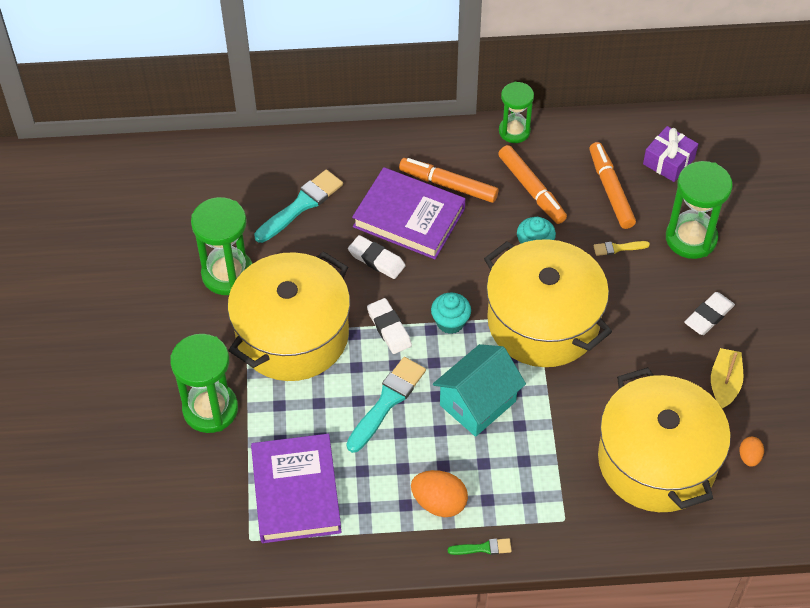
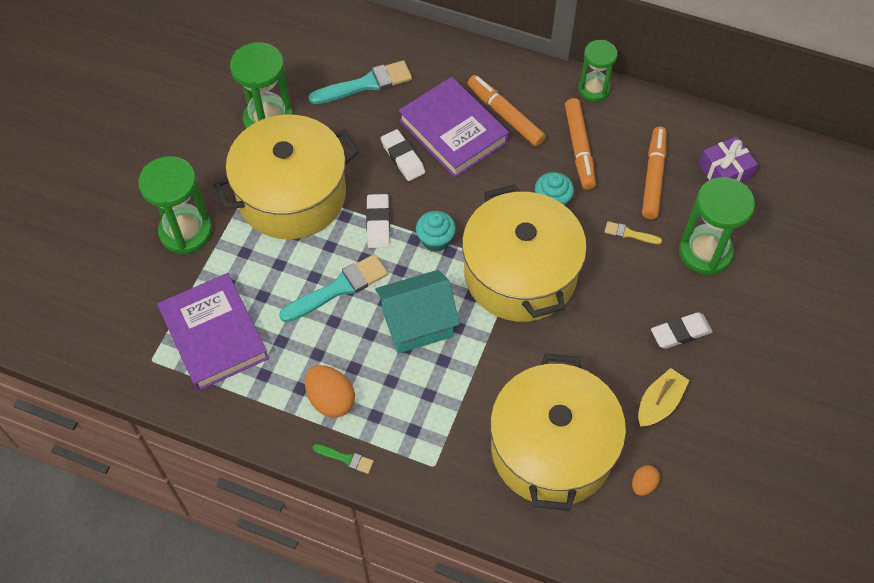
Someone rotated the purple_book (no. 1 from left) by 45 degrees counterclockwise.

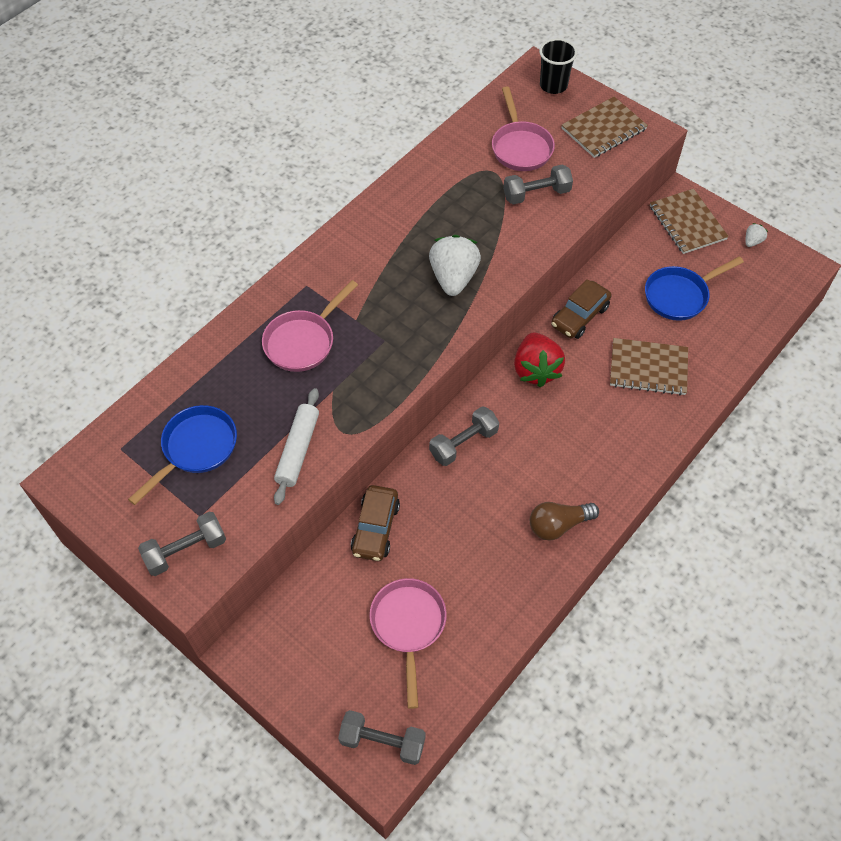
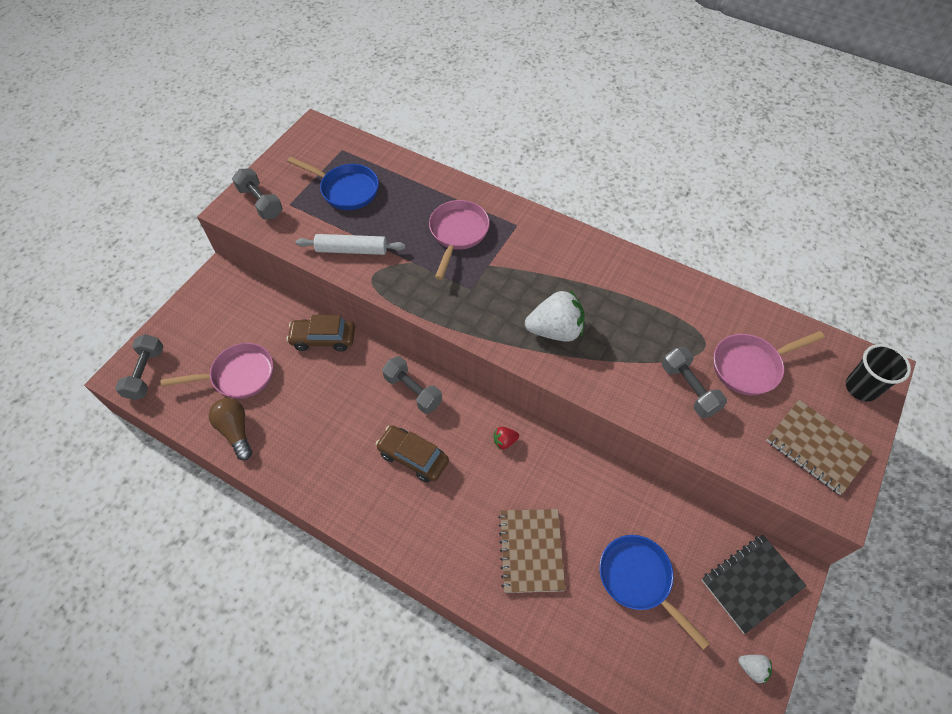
Someone carried the brown_light_bulb. Someone carried the brown_car (no. 2 from left). Someone rotated the pink_pan (no. 1 from left in the first image) by 75 degrees clockwise. Someone scaled the red_strawberry by 0.45. Someone repainted the brown_notebook (no. 3 from left), which became the black_notebook.

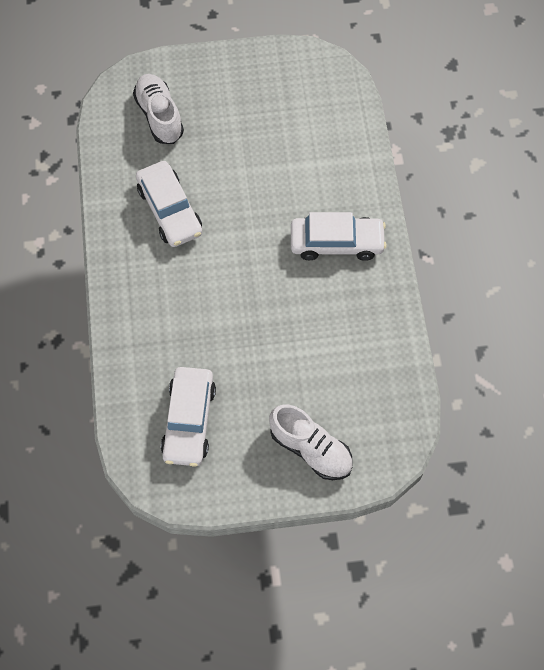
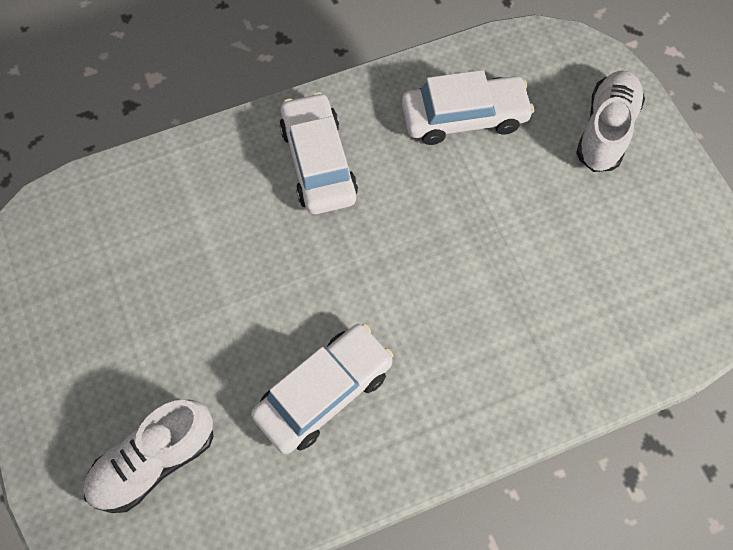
Someone carried the white_car (no. 2 from left in the first image).

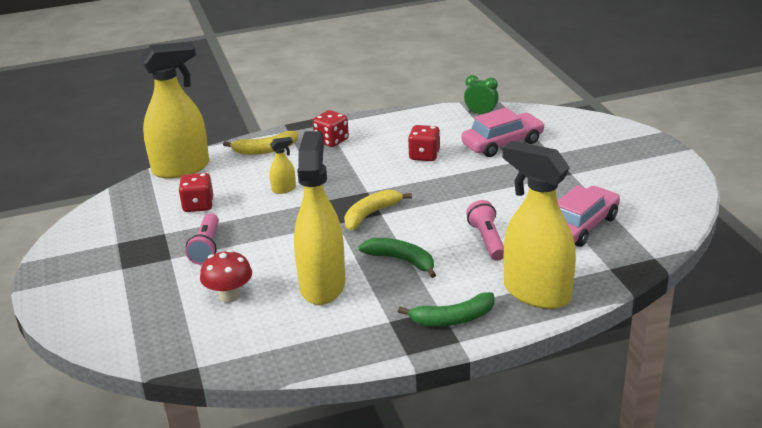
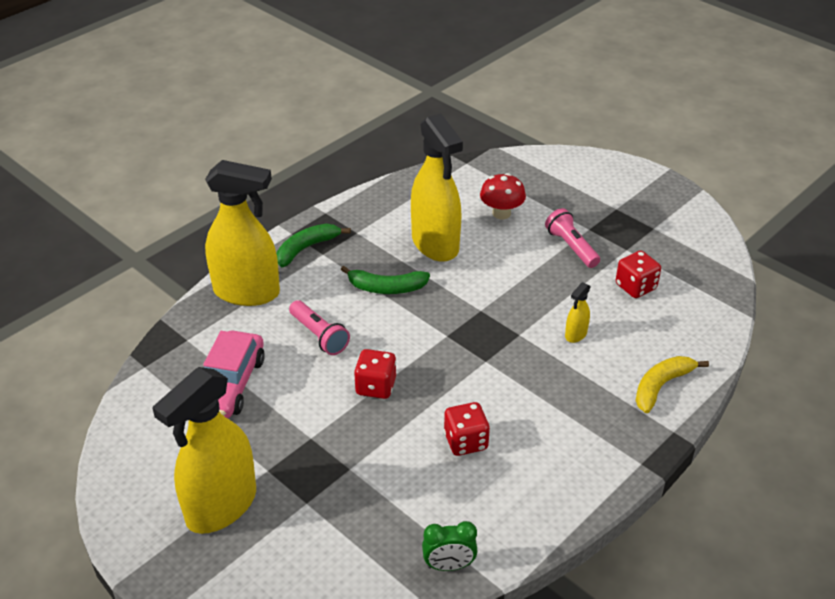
Someone carried the yellow_spray_bottle (no. 1 from left). Someone carried the red_dice (no. 2 from left in the first image). Someone took away the yellow_banana (no. 2 from left). Someone took away the pink_car (no. 1 from left).

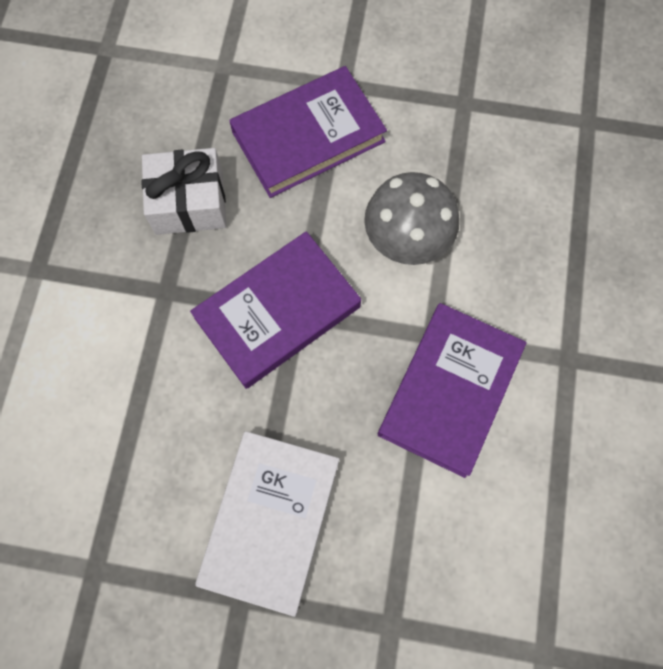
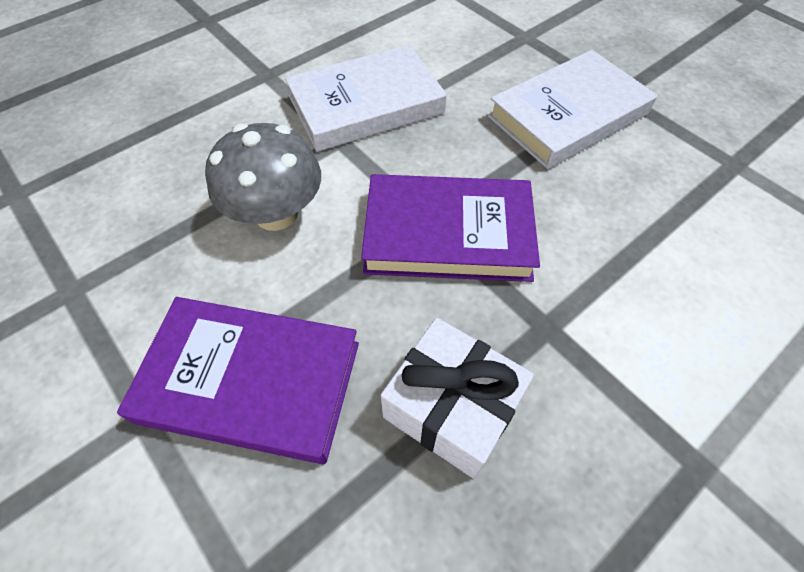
Someone repainted the purple_book (no. 3 from left), which became the white_book (no. 1 from left).

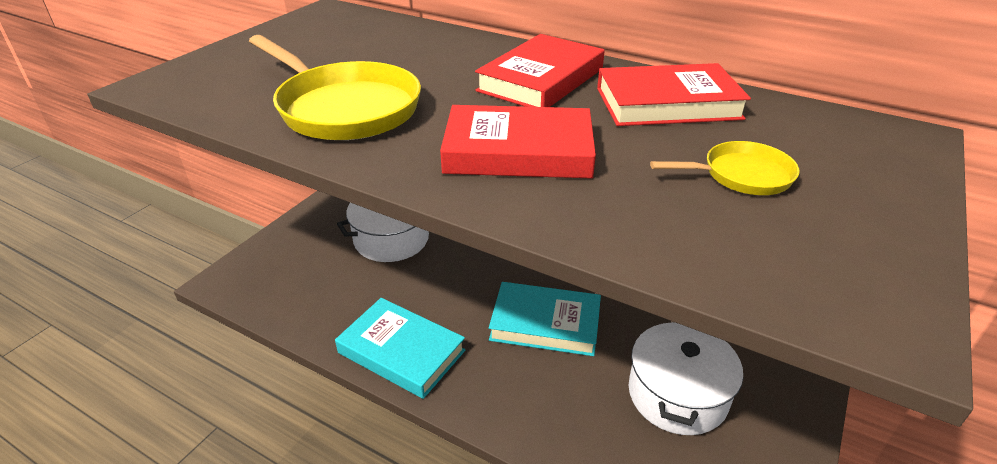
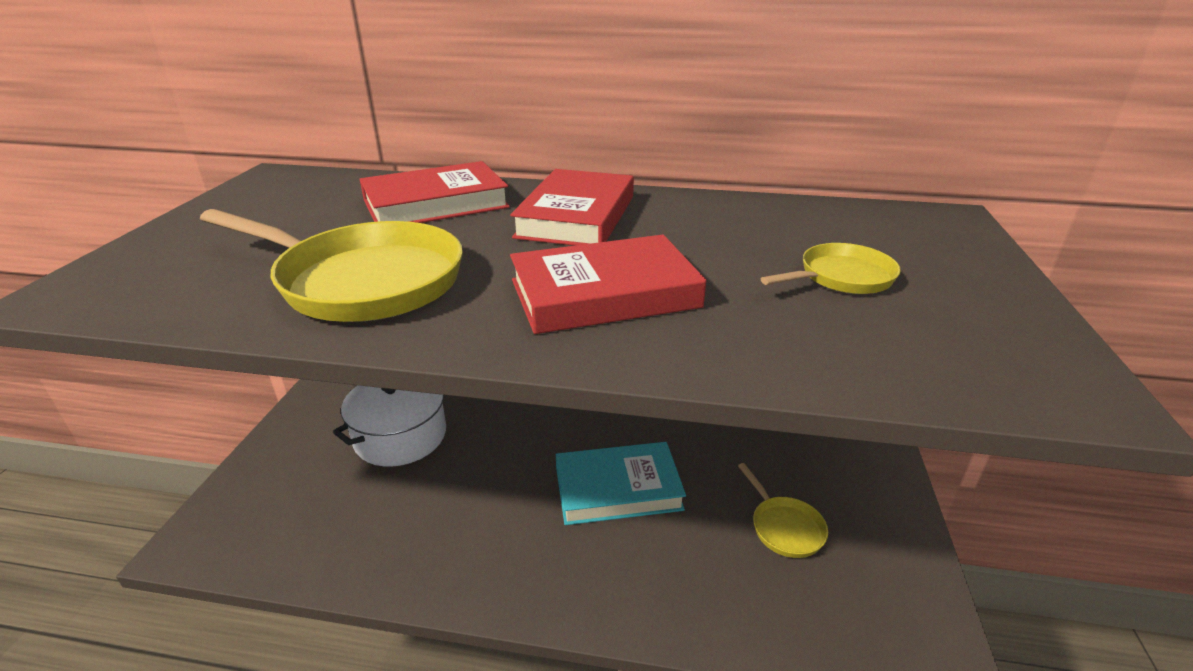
Someone carried the red_book (no. 3 from left in the first image). Someone swapped the white_pot (no. 2 from left) for the yellow_pan (no. 2 from left). Someone took away the turquoise_book (no. 1 from left).

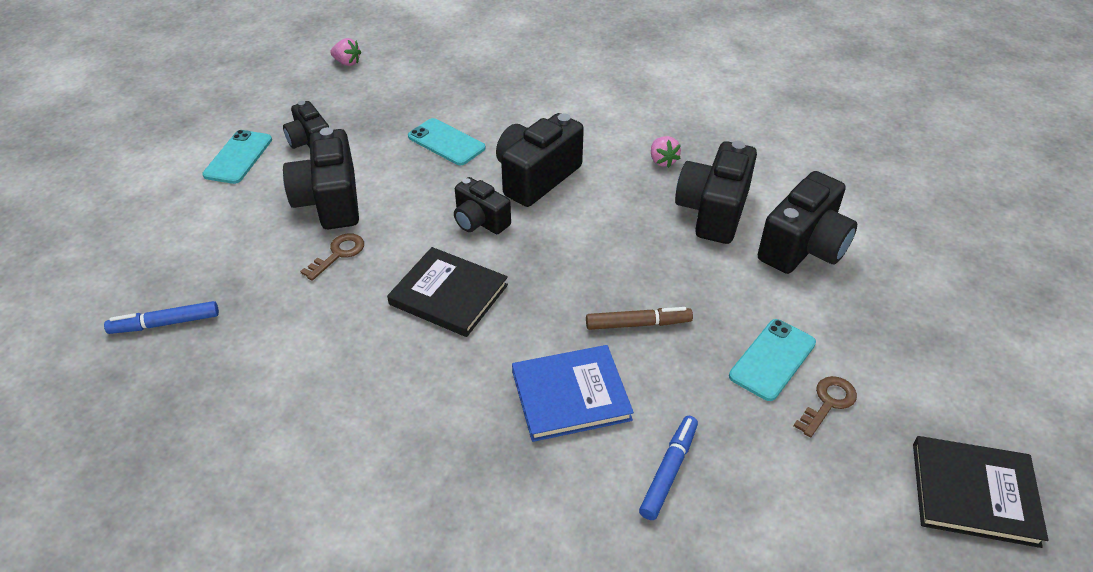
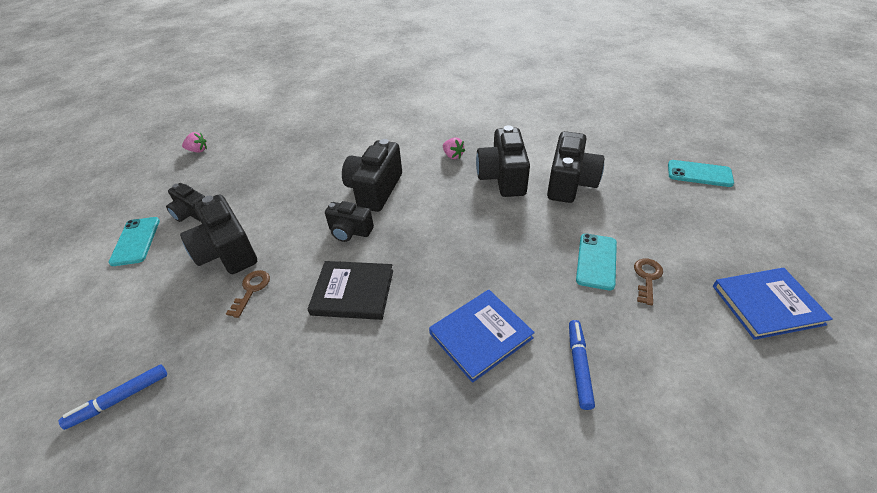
Someone carried the turquoise_phone (no. 2 from left in the first image). Someone repainted the black_book (no. 2 from left), which became the blue_book (no. 2 from left). Someone took away the brown_marker.

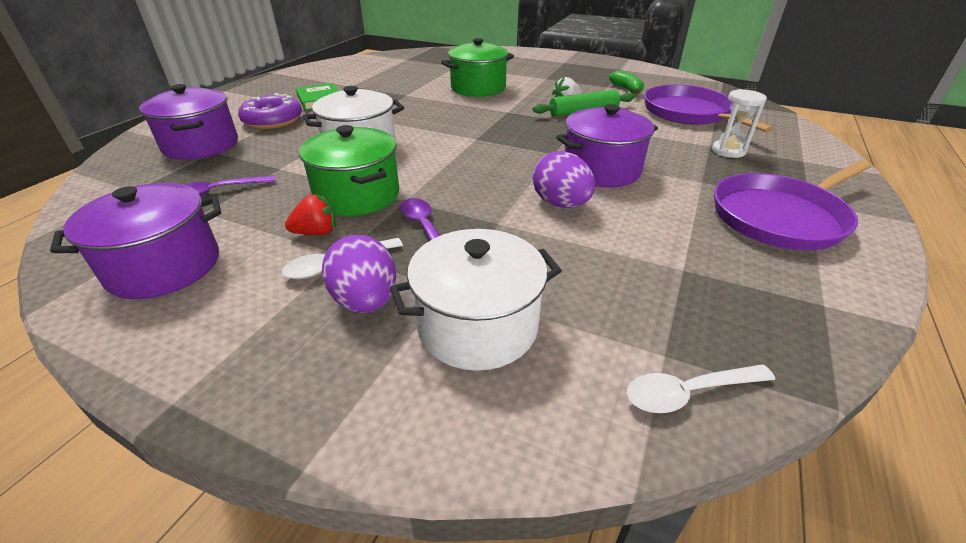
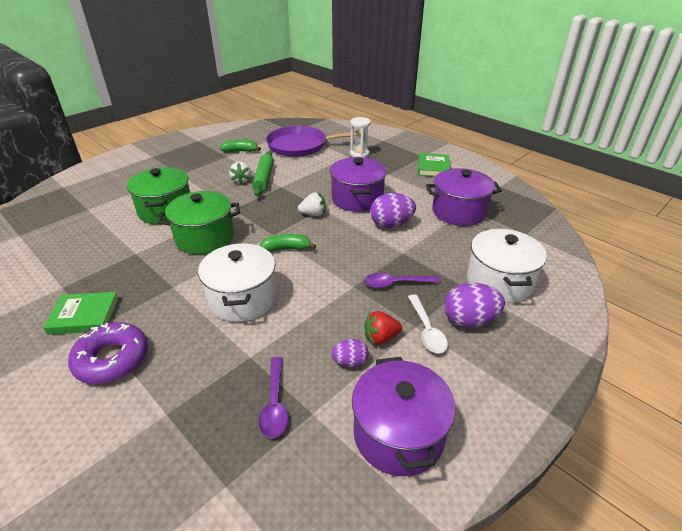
Someone carried the green_pot (no. 1 from left in the first image). Someone put down the green_banana (no. 2 from left). Someone put down the white_strawberry (no. 2 from left). Someone put down the purple_egg (no. 1 from left). Someone rotated the red_strawberry by 105 degrees counterclockwise. Someone swapped the purple_pan (no. 2 from left) for the green_book (no. 2 from left). Someone carried the purple_pot (no. 2 from left in the first image). Someone took away the white_spoon (no. 2 from left).

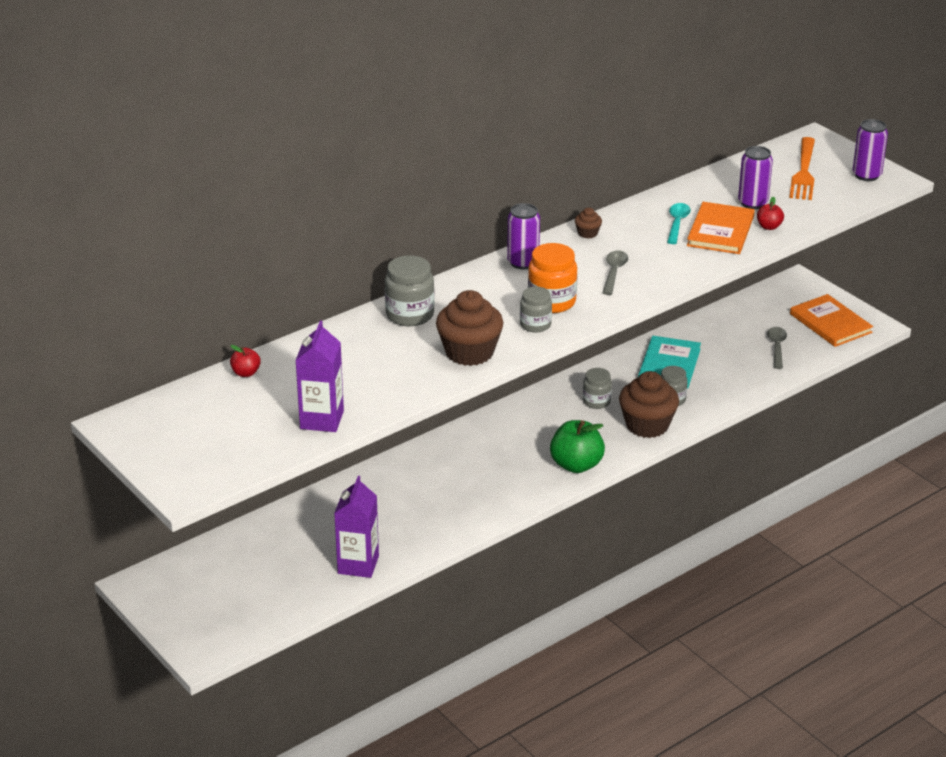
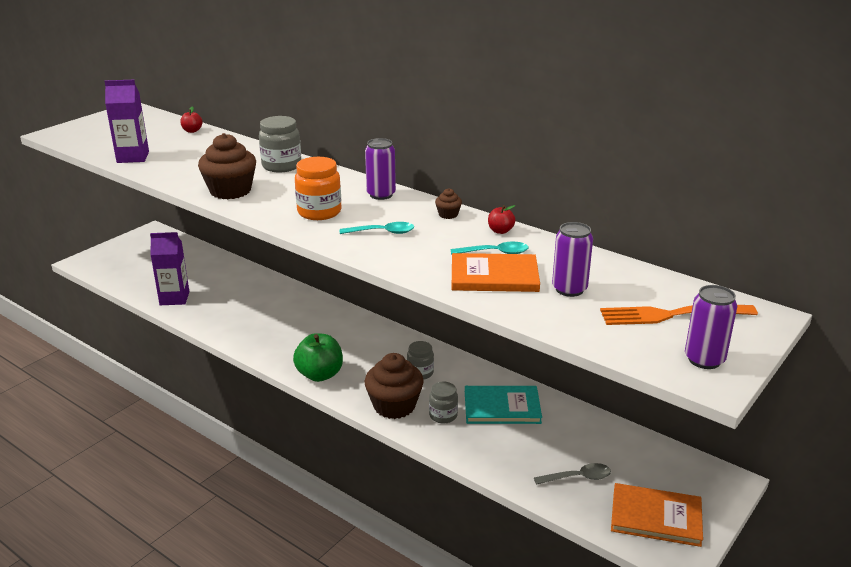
Someone repainted the grey_spoon (no. 1 from left), which became the turquoise_spoon (no. 1 from left). Someone carried the red_apple (no. 2 from left). Someone rotated the orange_book (no. 2 from left) by 60 degrees clockwise. Someone took away the grey_jar (no. 2 from left).

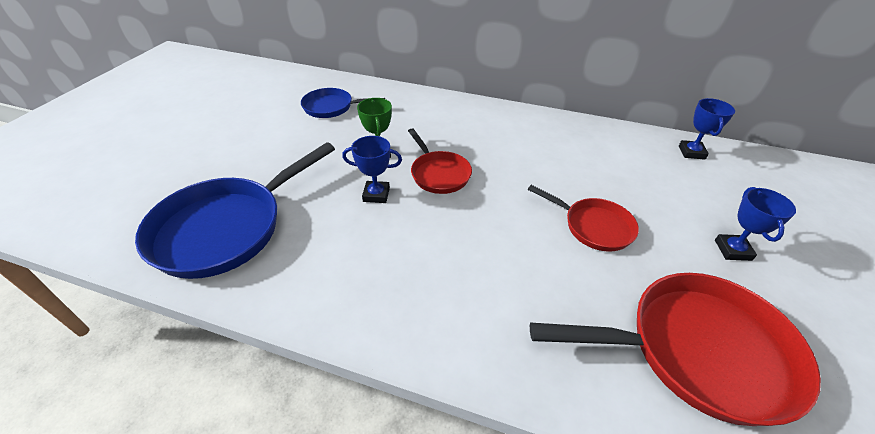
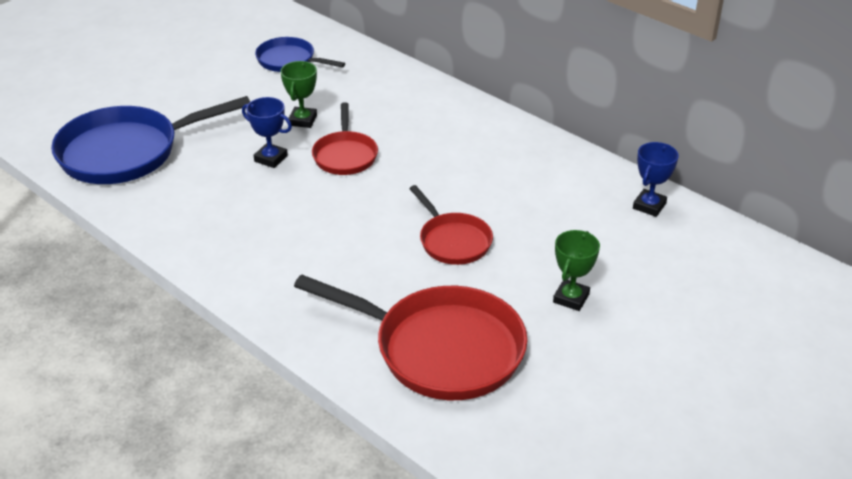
Someone repainted the blue_trophy (no. 3 from left), which became the green_trophy (no. 2 from left).

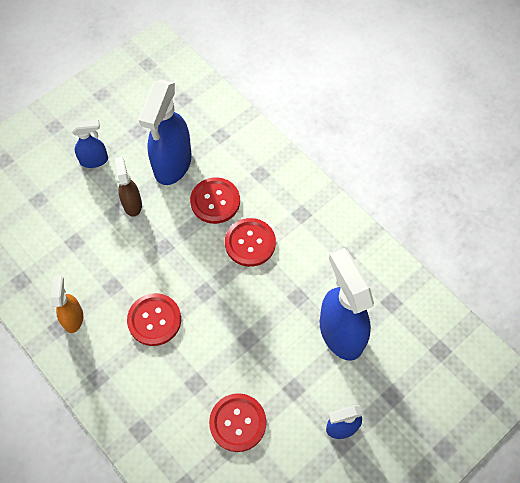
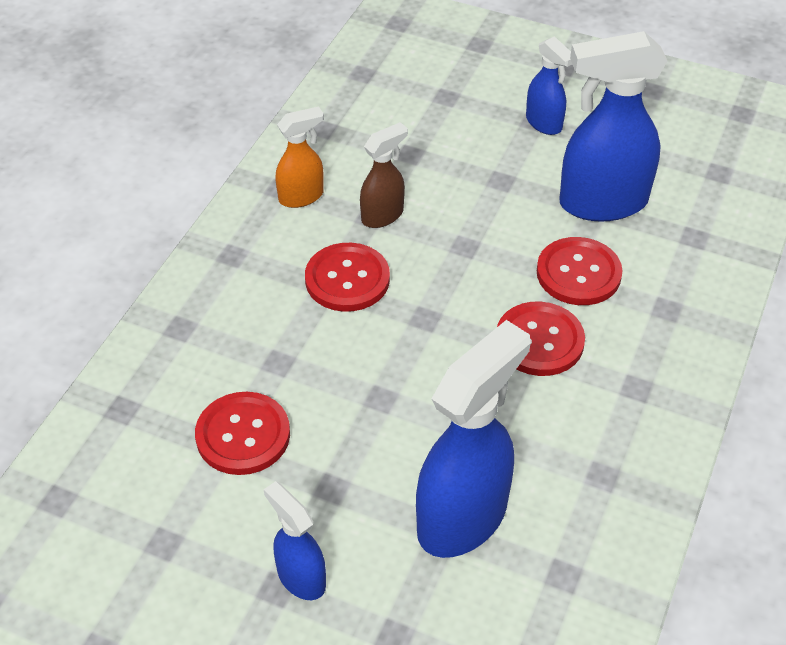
Someone carried the brown_spray_bottle.

